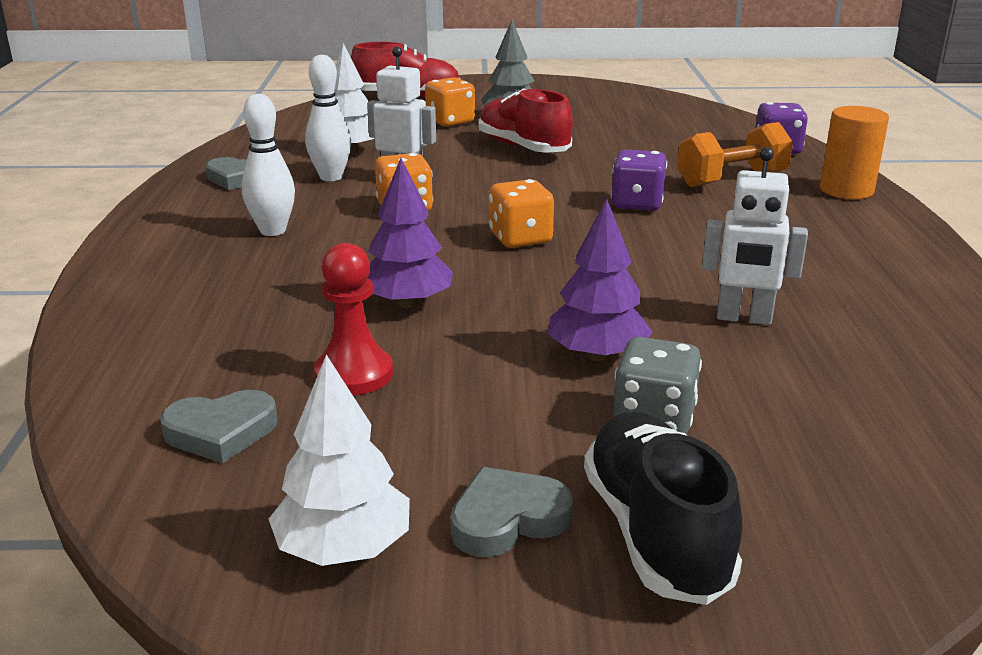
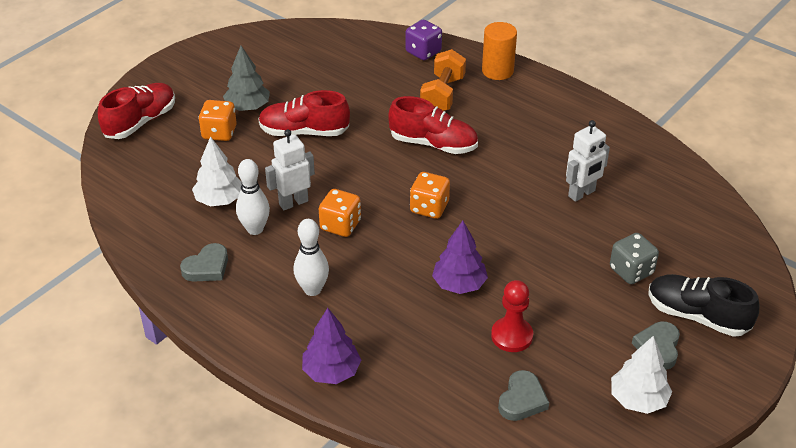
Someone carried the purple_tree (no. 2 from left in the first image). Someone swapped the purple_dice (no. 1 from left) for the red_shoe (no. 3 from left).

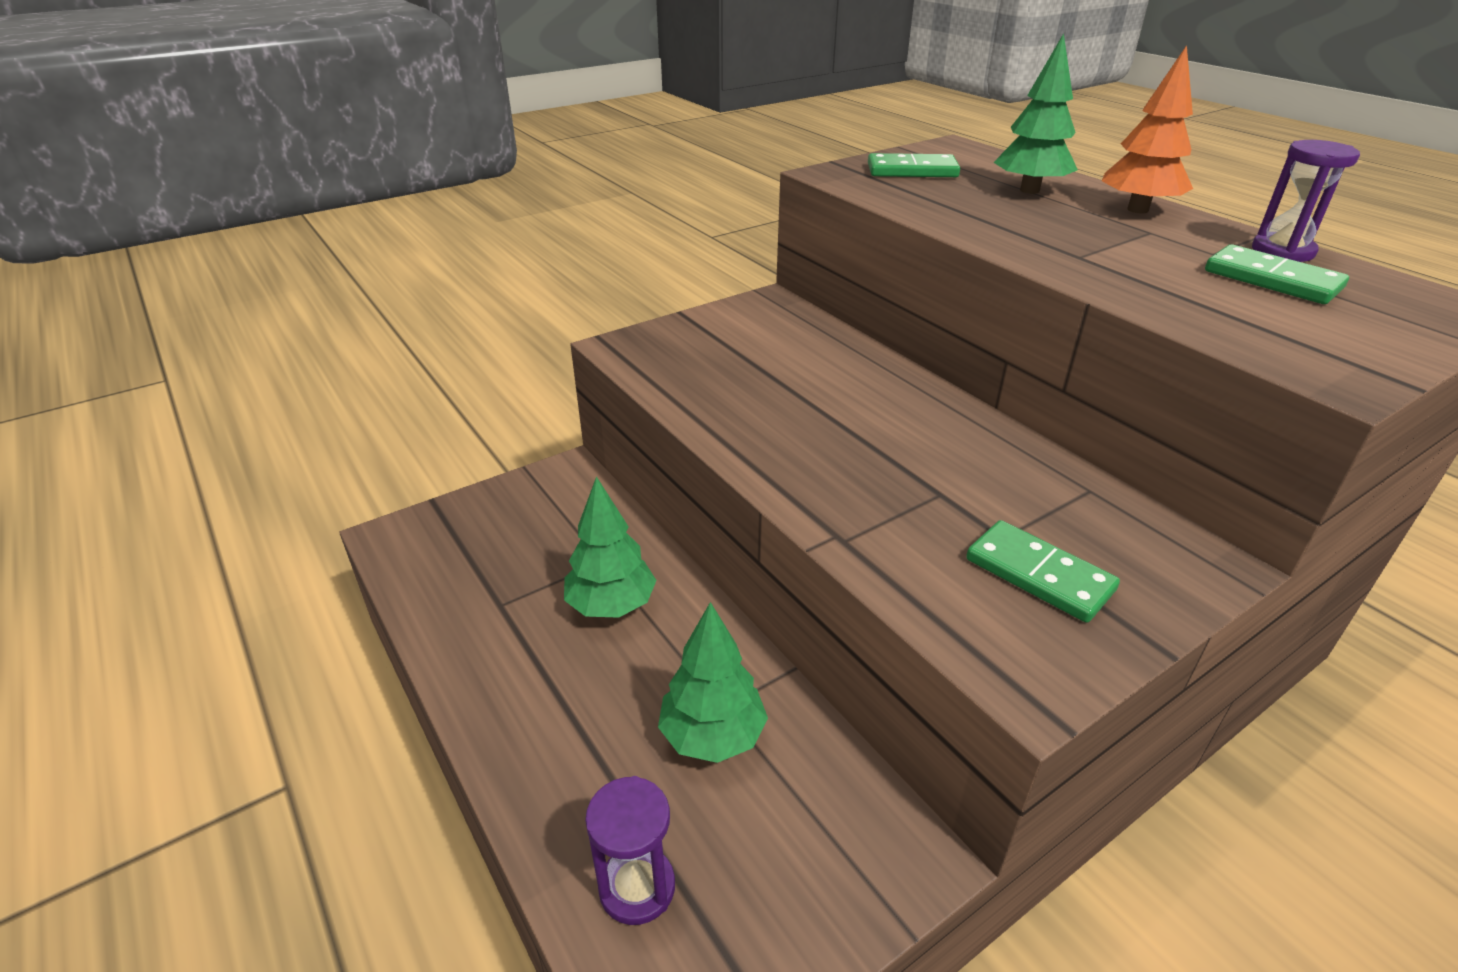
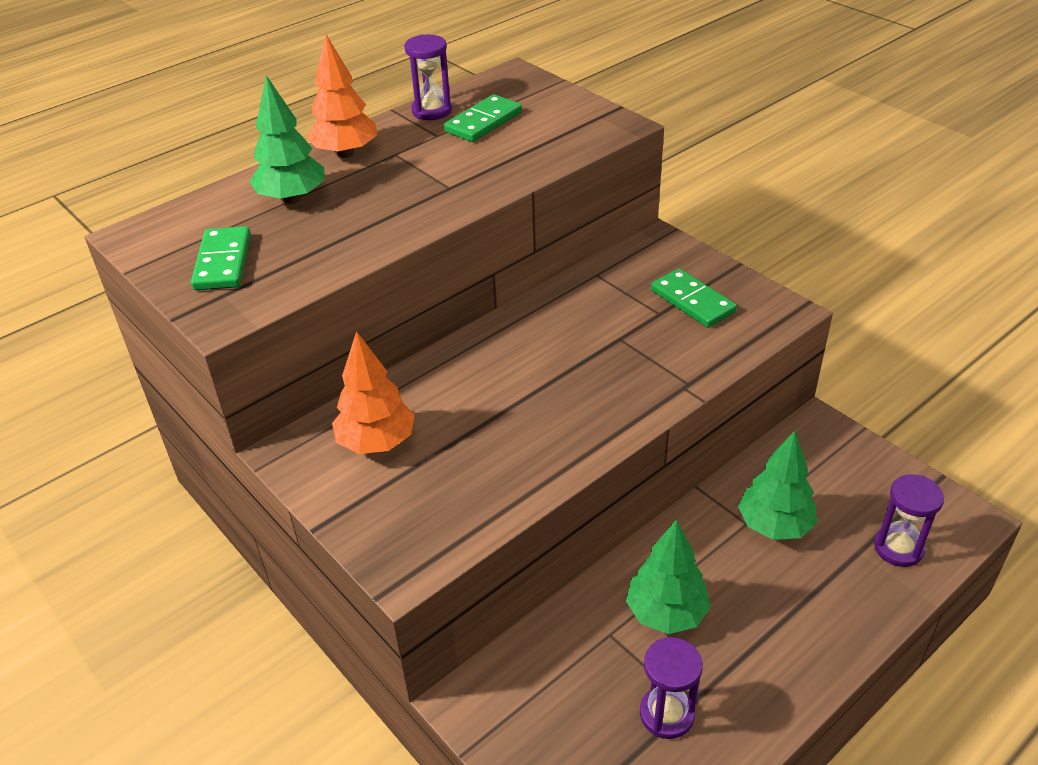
Someone put down the orange_tree (no. 2 from left). Someone put down the purple_hourglass (no. 2 from left). Someone rotated the green_domino (no. 2 from left in the first image) by 75 degrees counterclockwise.

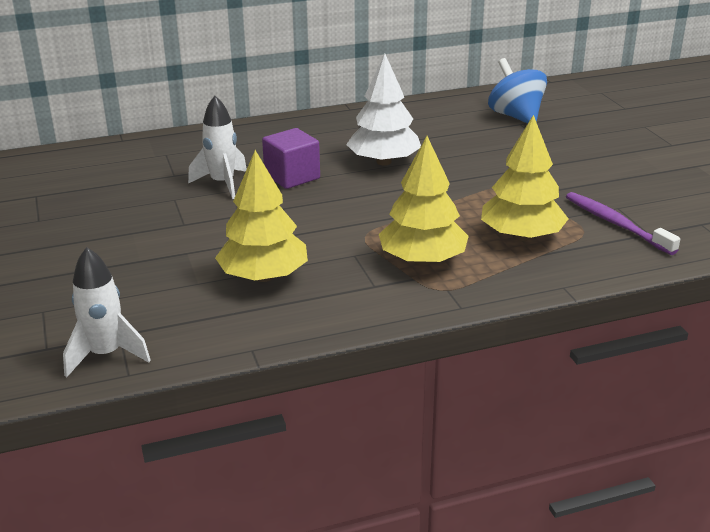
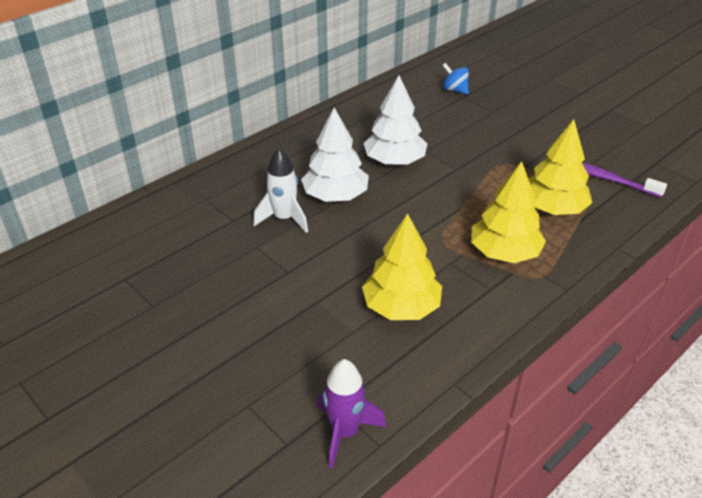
Someone swapped the purple_cube for the white_tree (no. 1 from left). Someone repainted the white_rocket (no. 1 from left), which became the purple_rocket. Someone scaled the blue_spinning_top by 0.60.

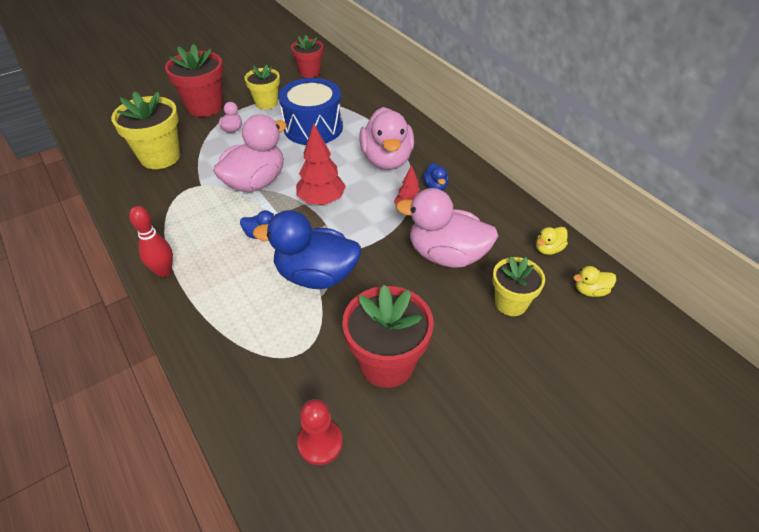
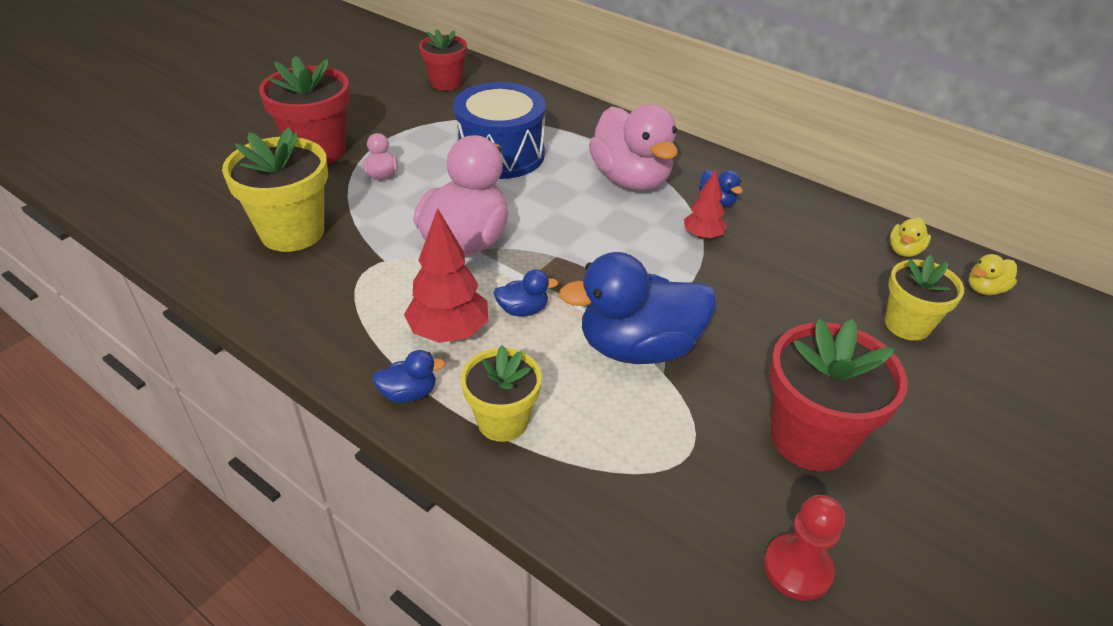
Someone swapped the red_bowling_pin for the blue_duck (no. 1 from left). Someone carried the red_tree (no. 1 from left). Someone carried the yellow_flower_pot (no. 2 from left). Someone took away the pink_duck (no. 4 from left).

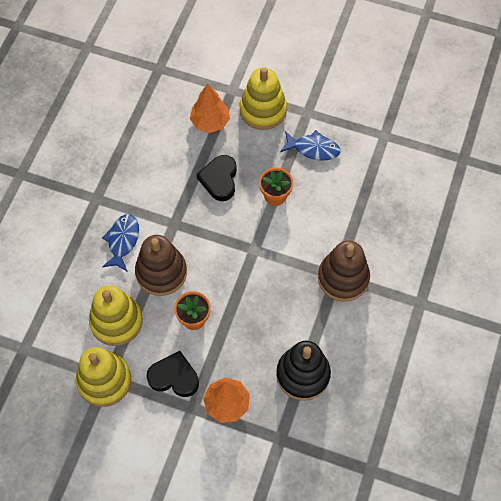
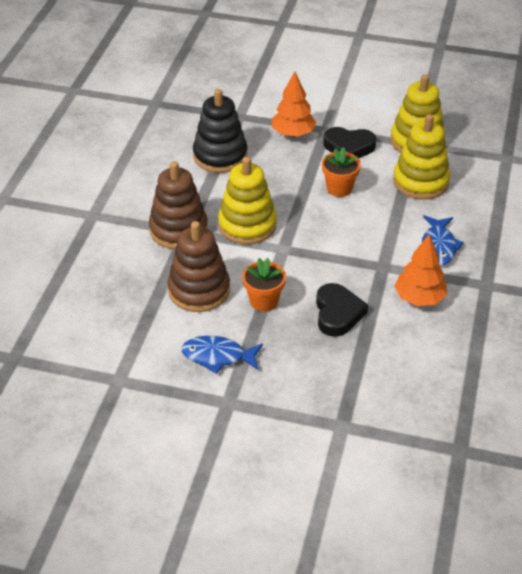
Someone carried the brown_stacking_toy (no. 1 from left in the first image). Someone carried the yellow_stacking_toy (no. 3 from left in the first image). Someone carried the orange_tree (no. 1 from left in the first image).

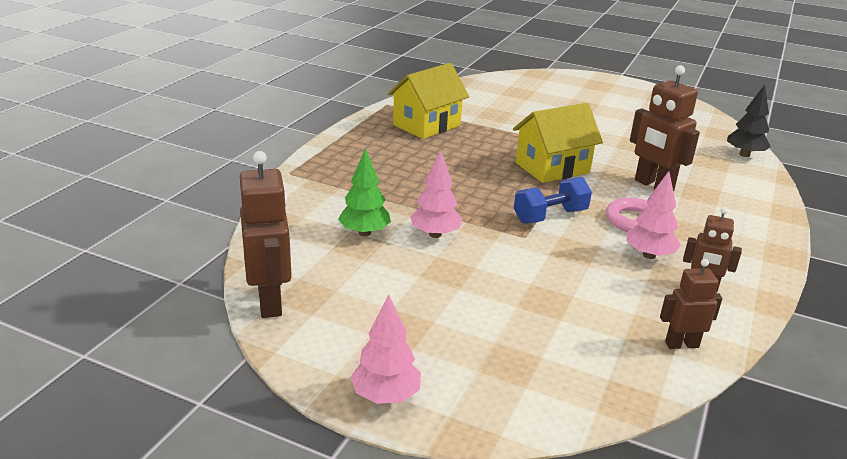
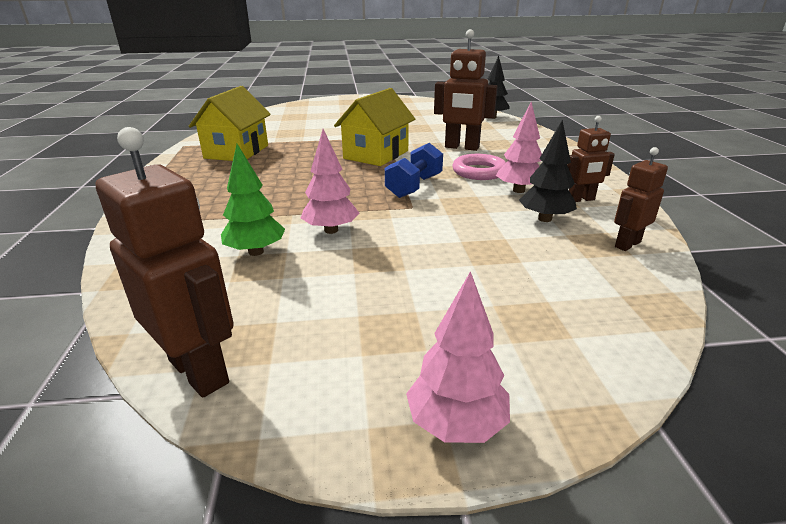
Someone put down the black_tree (no. 2 from left).

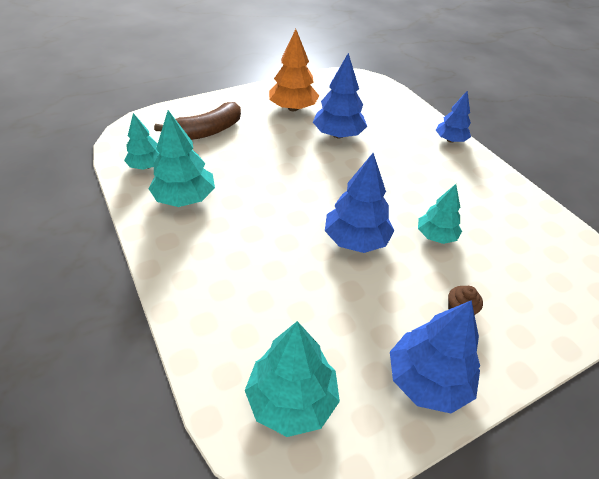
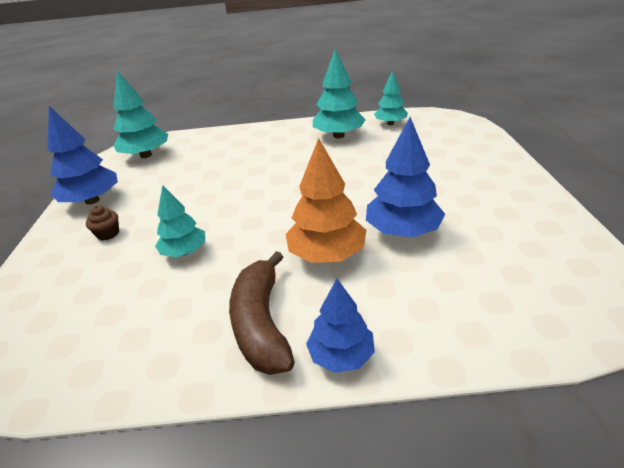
Someone carried the brown_banana. Someone carried the orange_tree. Someone took away the blue_tree (no. 2 from left).

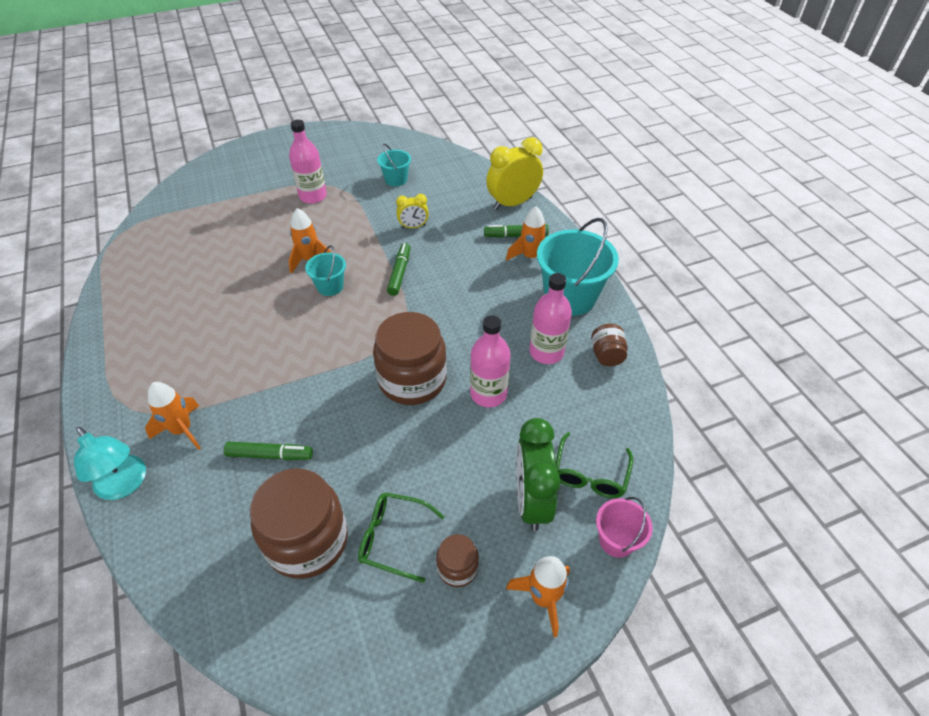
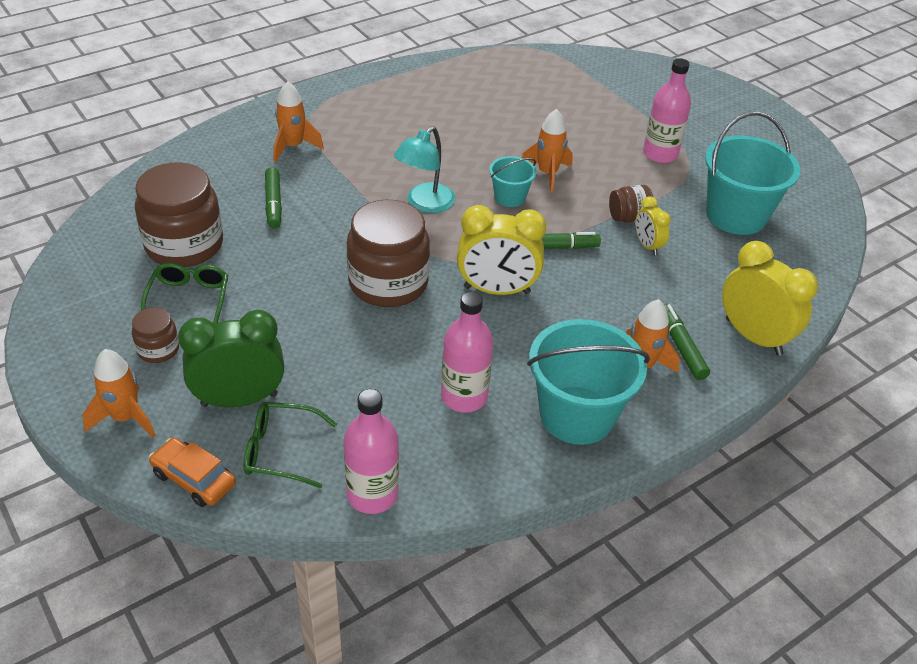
Someone swapped the pink_bucket for the orange_car. Someone carried the pink_bottle (no. 2 from left in the first image). Someone carried the turquoise_lamp. Someone put down the yellow_clock (no. 1 from left). Someone carried the brown_jar (no. 4 from left). Someone scaled the turquoise_bucket (no. 2 from left in the first image) by 1.92.

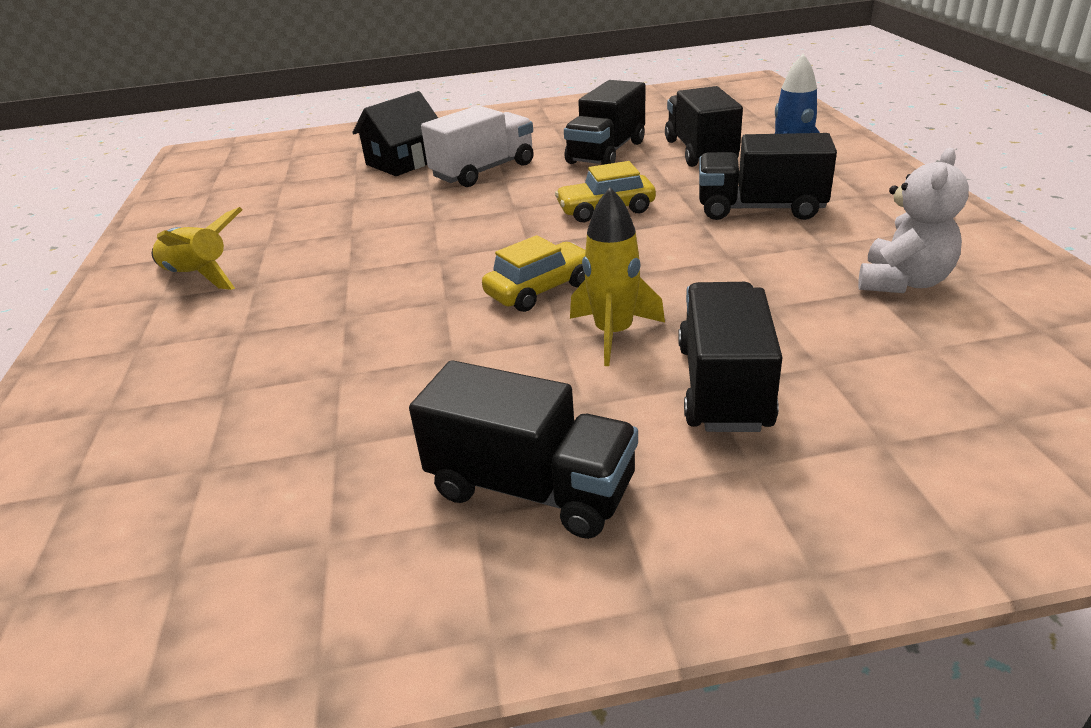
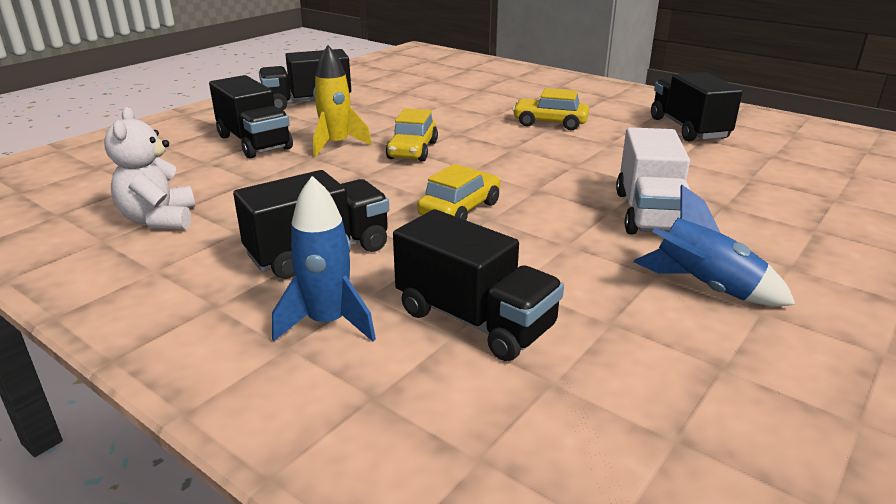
Someone put down the yellow_car (no. 3 from left). Someone put down the blue_rocket (no. 2 from left). Someone carried the black_truck (no. 2 from left in the first image). Someone took away the yellow_rocket (no. 1 from left). Someone took away the black_house.

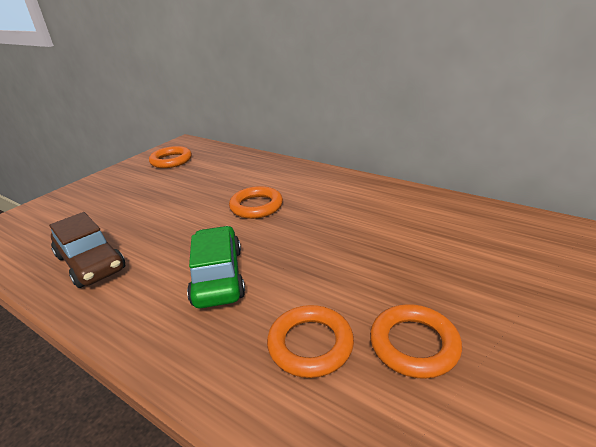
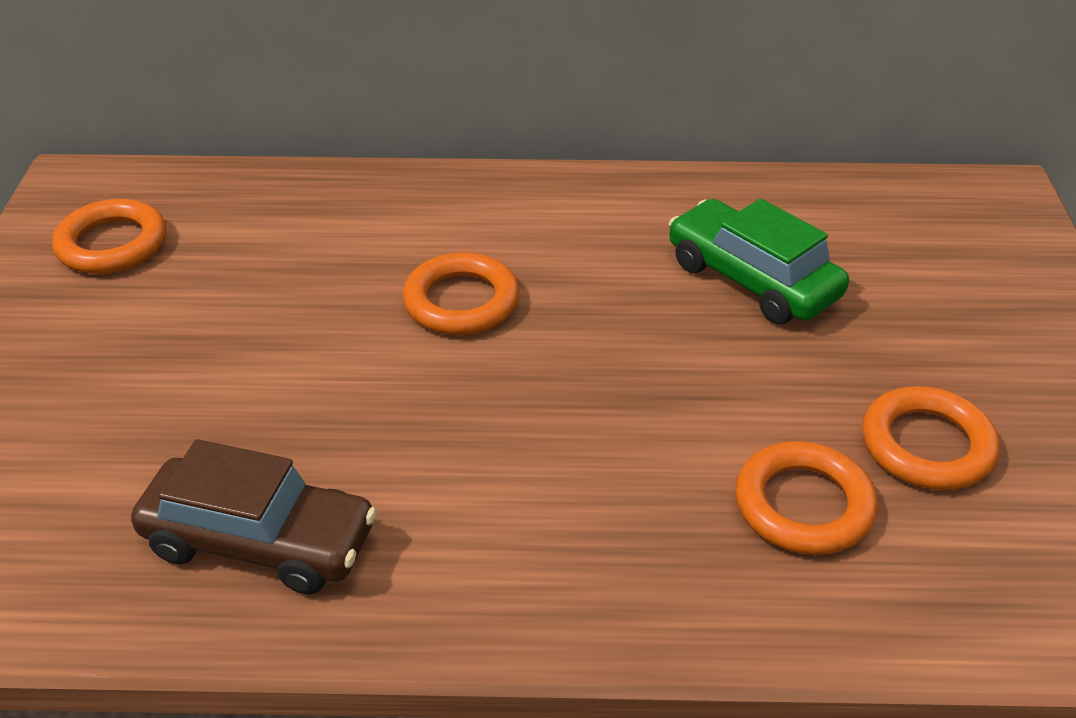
Someone carried the green_car.

